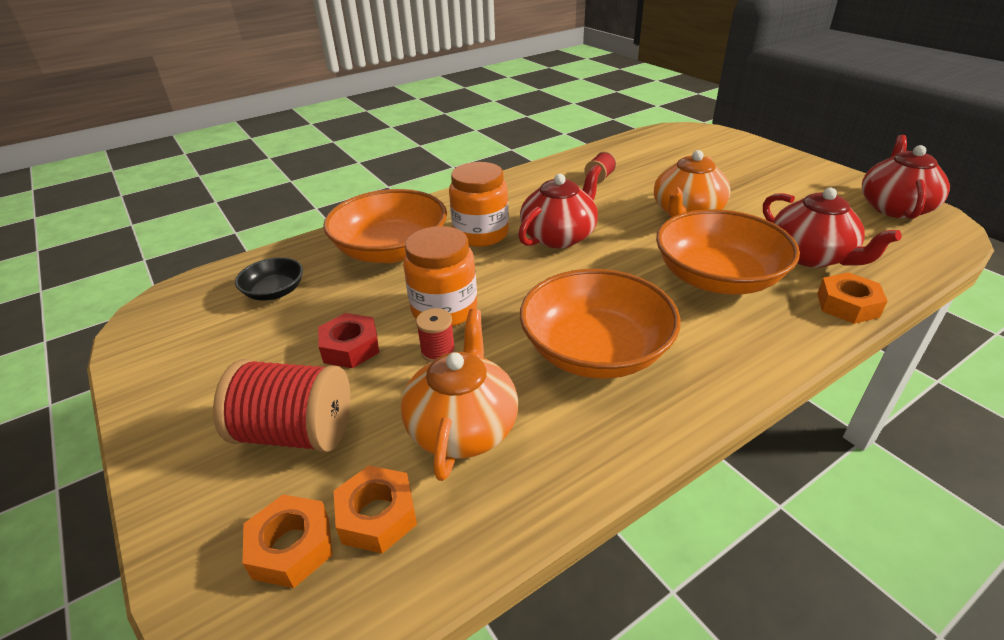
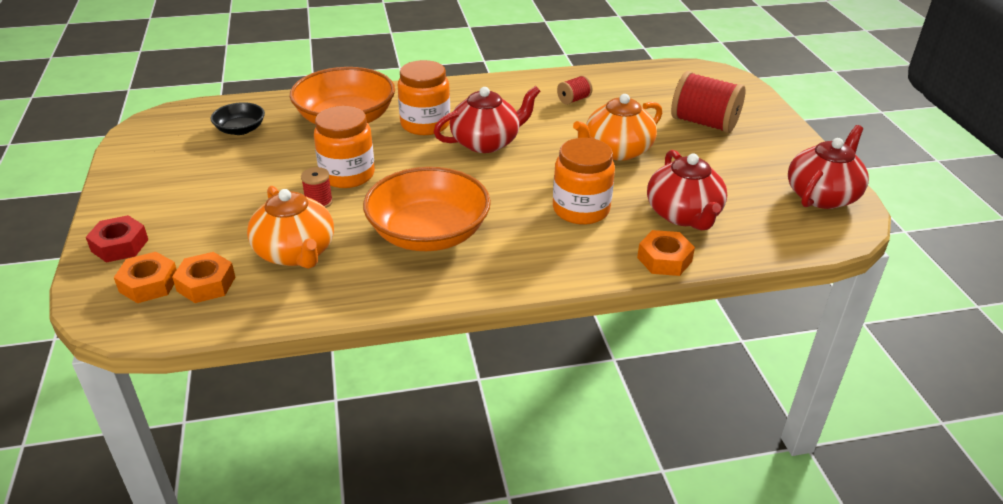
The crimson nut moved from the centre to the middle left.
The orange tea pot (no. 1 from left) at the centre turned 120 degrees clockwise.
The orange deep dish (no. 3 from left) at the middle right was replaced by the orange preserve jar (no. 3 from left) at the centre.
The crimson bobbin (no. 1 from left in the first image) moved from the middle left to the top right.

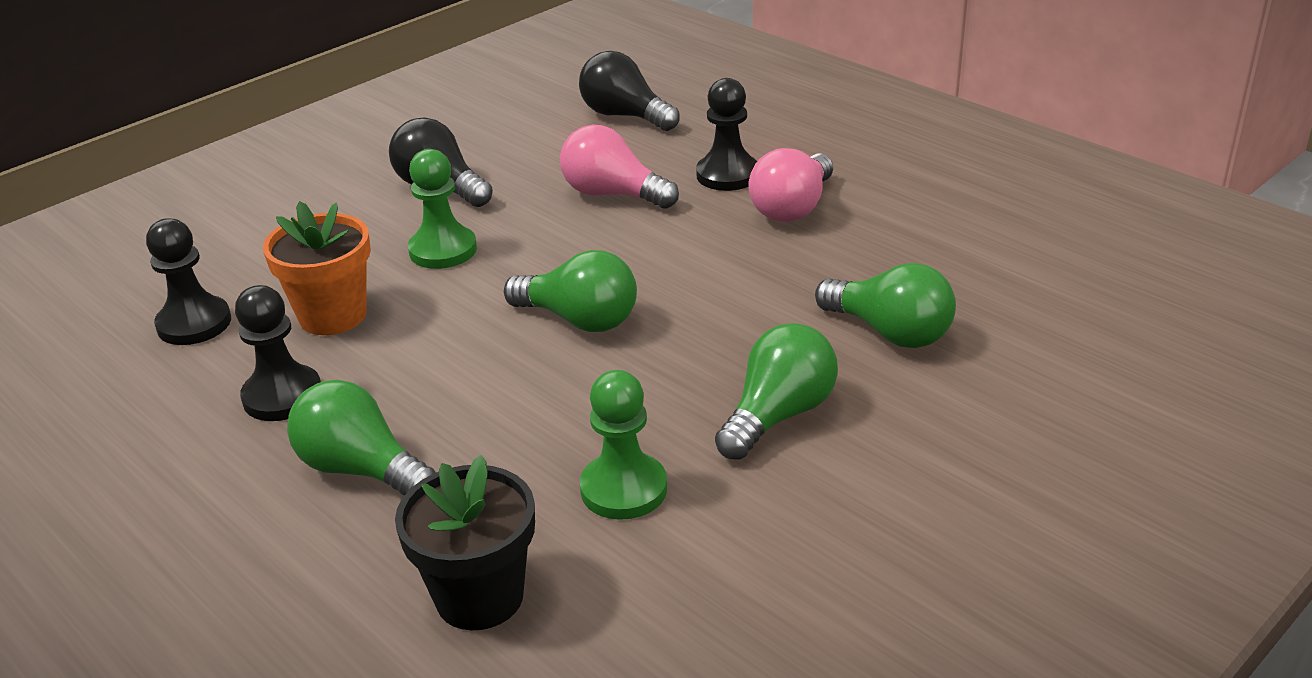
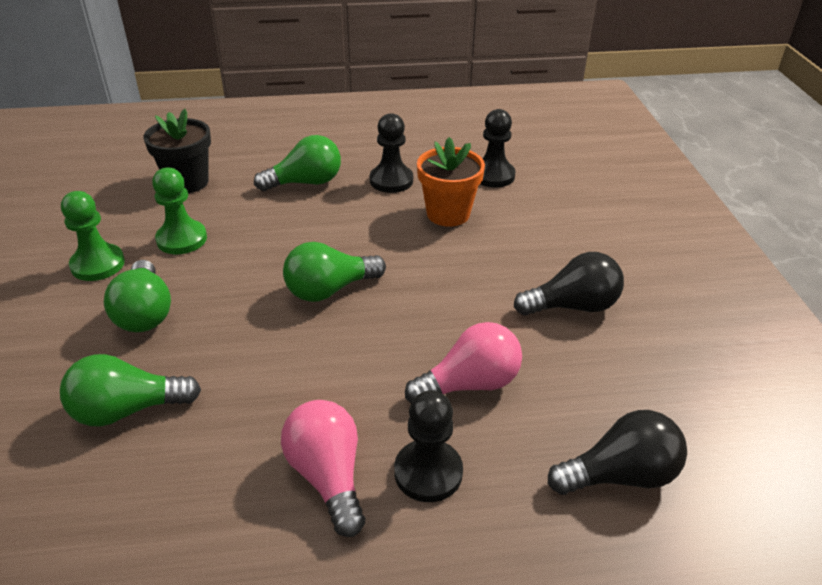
The leaf-green game pawn (no. 1 from left) moved from the top centre to the middle left.

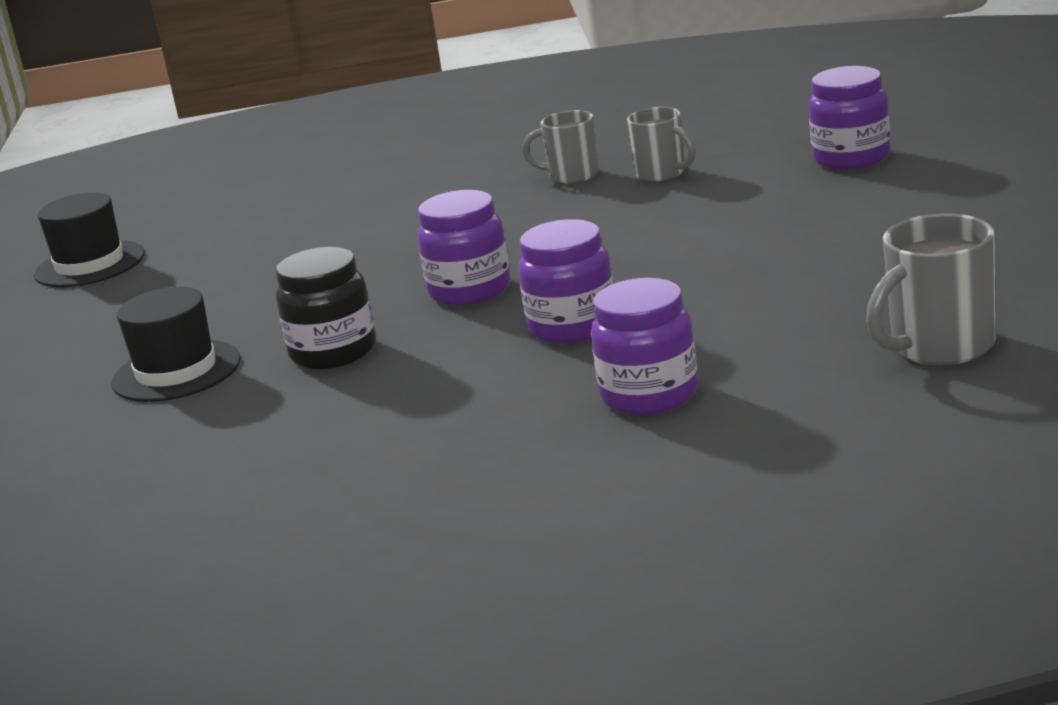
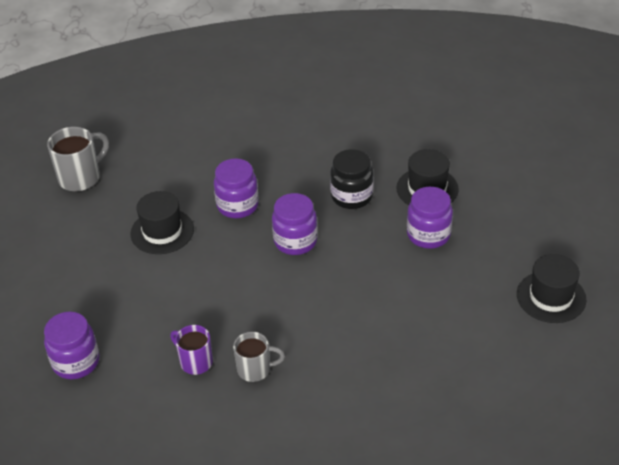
The jet-black top hat (no. 1 from left) at the middle left appeared.
The gray mug (no. 2 from left) at the top centre became the royal purple mug at the bottom left.
The royal purple preserve jar (no. 3 from left in the first image) moved from the centre to the middle right.

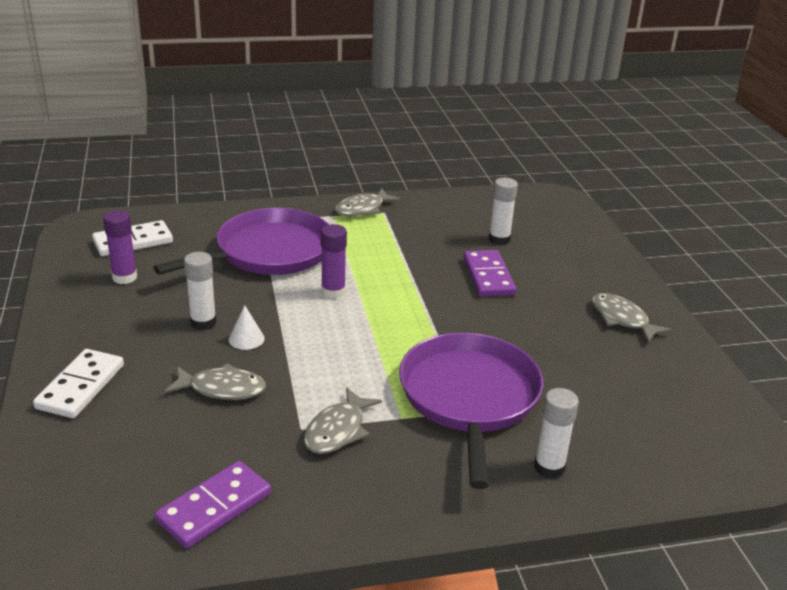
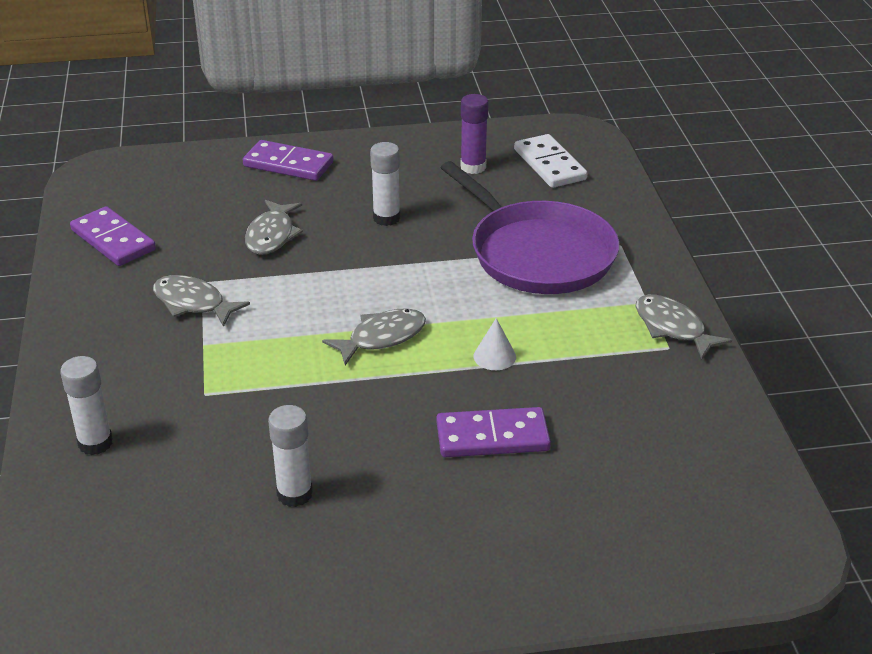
The white domino tile (no. 1 from left) at the middle left became the royal purple domino tile (no. 2 from left) at the top left.
The white glue (no. 2 from left) moved from the centre to the bottom left.
The gray fish figure (no. 4 from left in the first image) moved from the middle right to the centre.
The white cone shape moved from the middle left to the centre.
The royal purple glue (no. 2 from left) at the centre disappeared.
The royal purple pan (no. 2 from left) at the bottom centre disappeared.

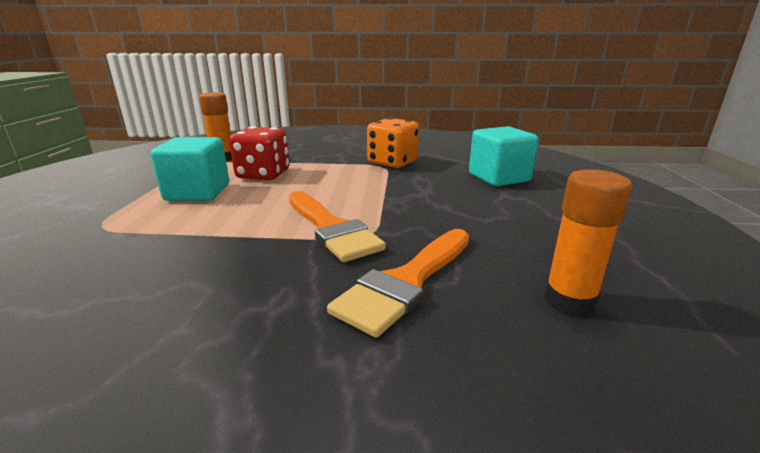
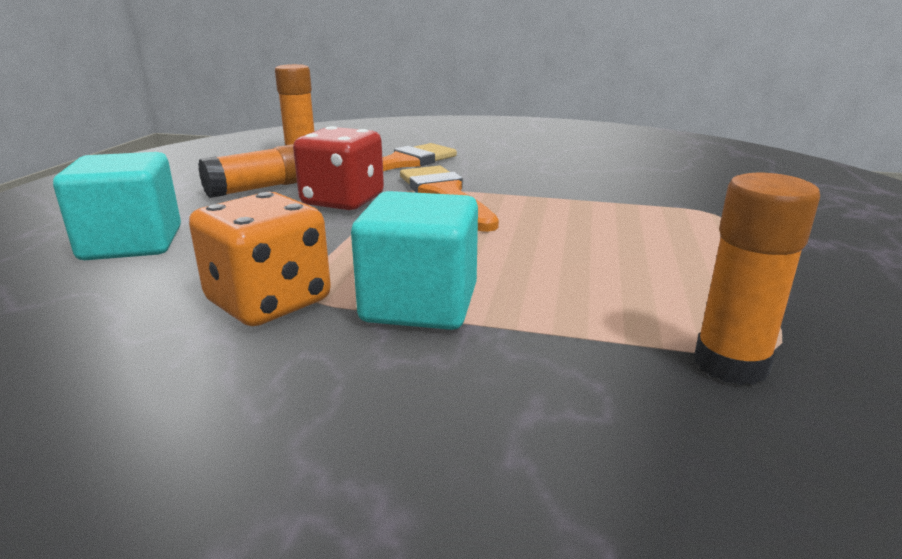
The orange glue (no. 1 from left) at the top left appeared.
The crimson game die moved from the centre to the top centre.
The aqua solid cube (no. 1 from left in the first image) moved from the middle left to the centre.

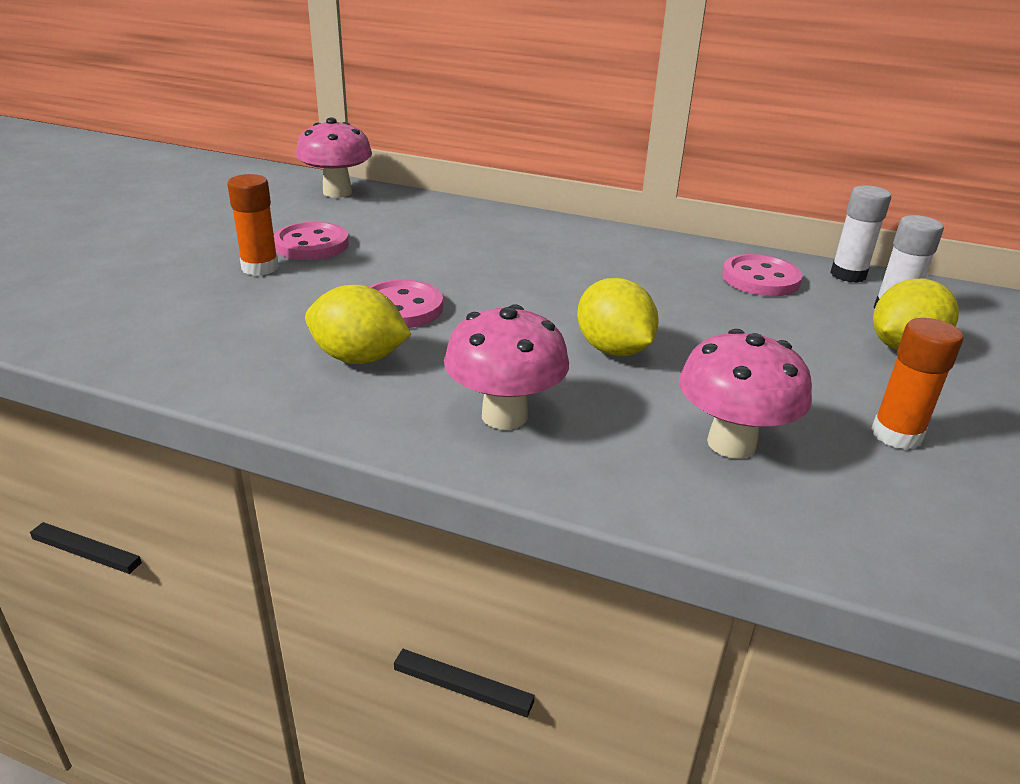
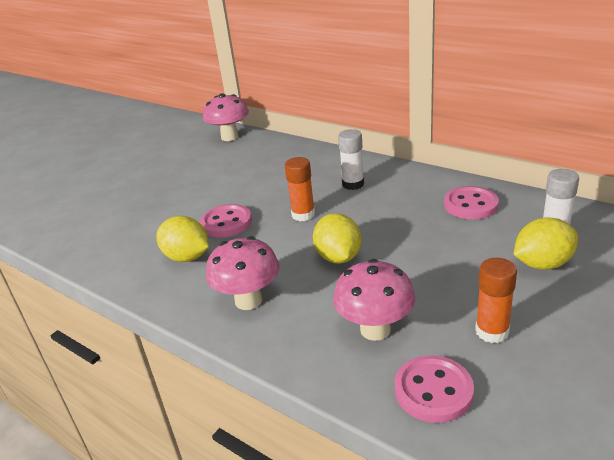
The orange glue (no. 1 from left) moved from the top left to the centre.
The white glue (no. 1 from left) moved from the top right to the centre.
The rosy shirt button (no. 1 from left in the first image) moved from the top left to the bottom right.

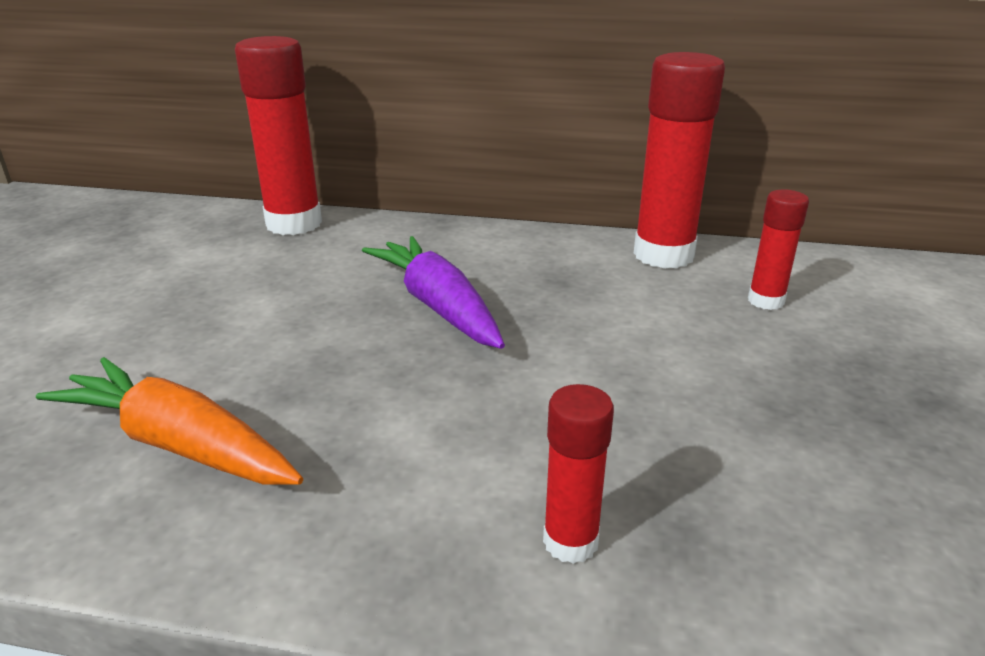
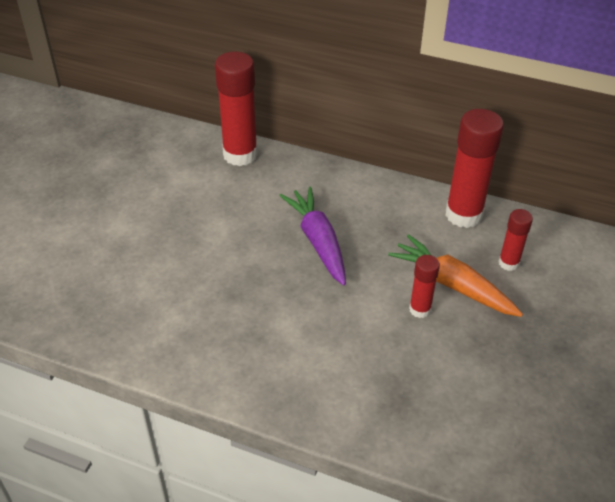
The orange root vegetable moved from the middle left to the middle right.
The crimson glue (no. 2 from left) moved from the bottom centre to the middle right.

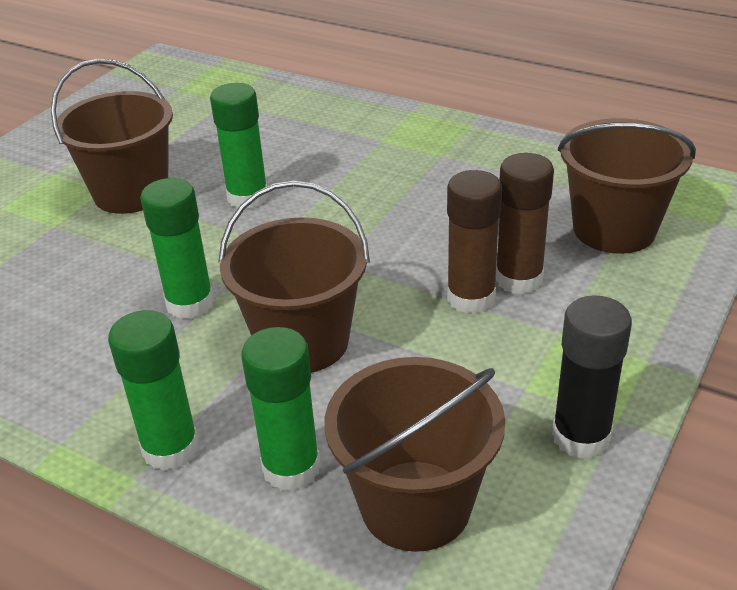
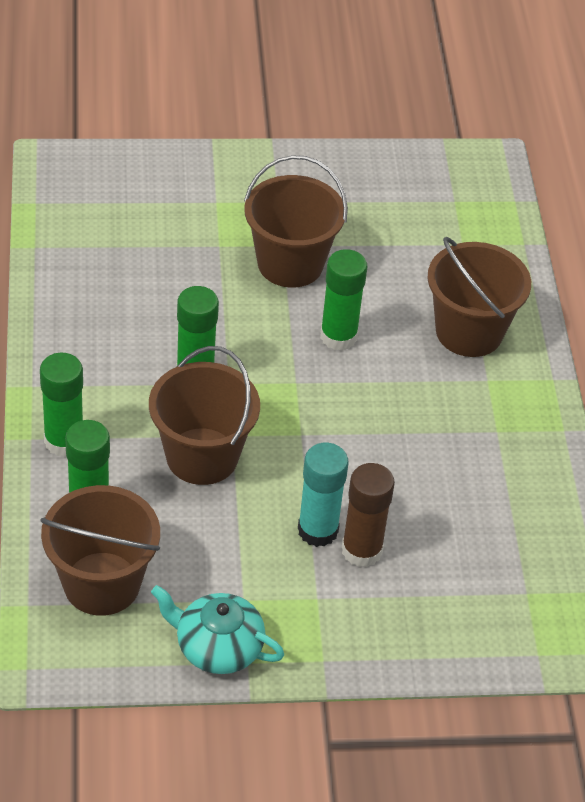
The jet-black glue at the middle right was replaced by the aqua tea pot at the bottom centre.
The russet glue (no. 1 from left) at the centre became the aqua glue at the centre.
The russet bucket (no. 4 from left) moved from the top right to the middle right.

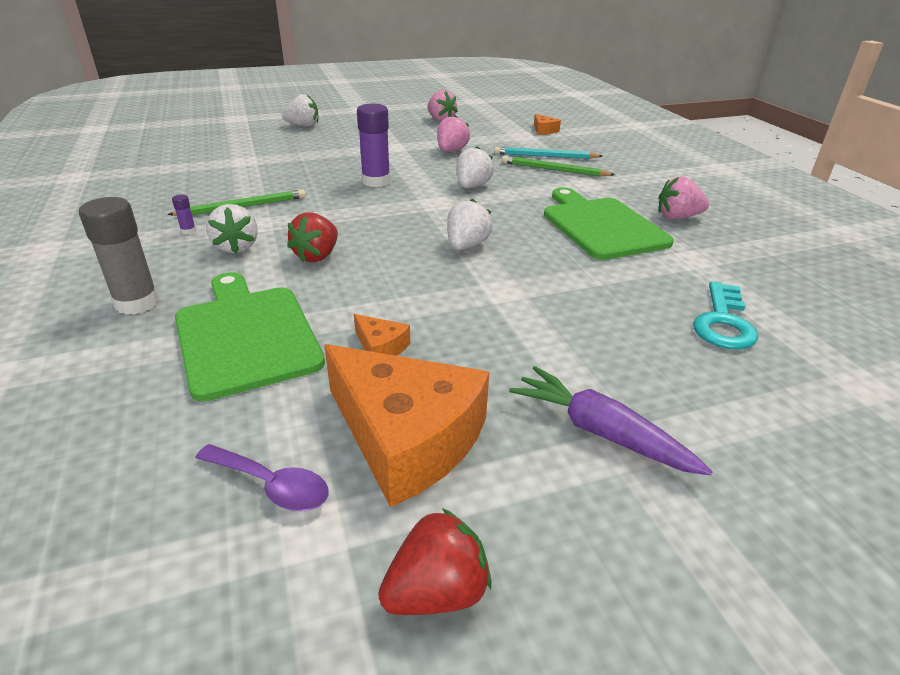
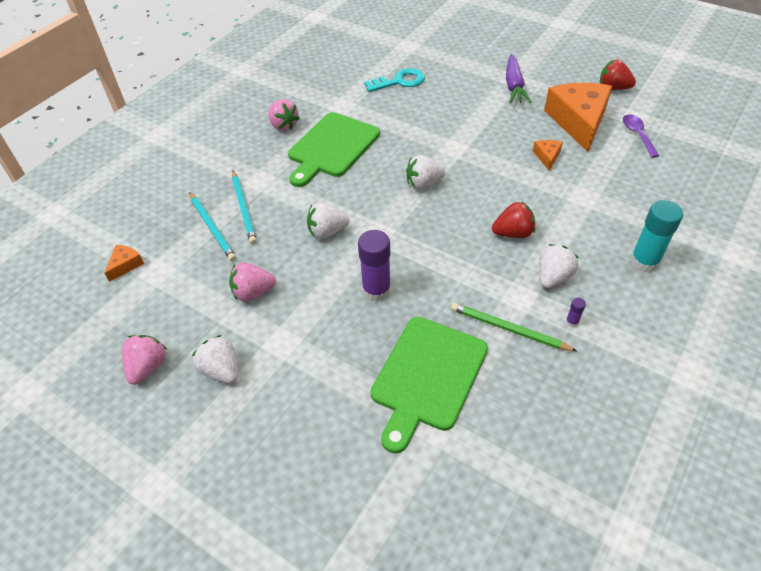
The white toy strawberry (no. 2 from left in the first image) moved from the top centre to the middle left.
The leaf-green lead pencil (no. 2 from left) at the top centre became the aqua lead pencil (no. 2 from left) at the middle left.
The leaf-green chopping board (no. 1 from left in the first image) moved from the middle left to the bottom centre.
The gray glue at the middle left became the aqua glue at the middle right.

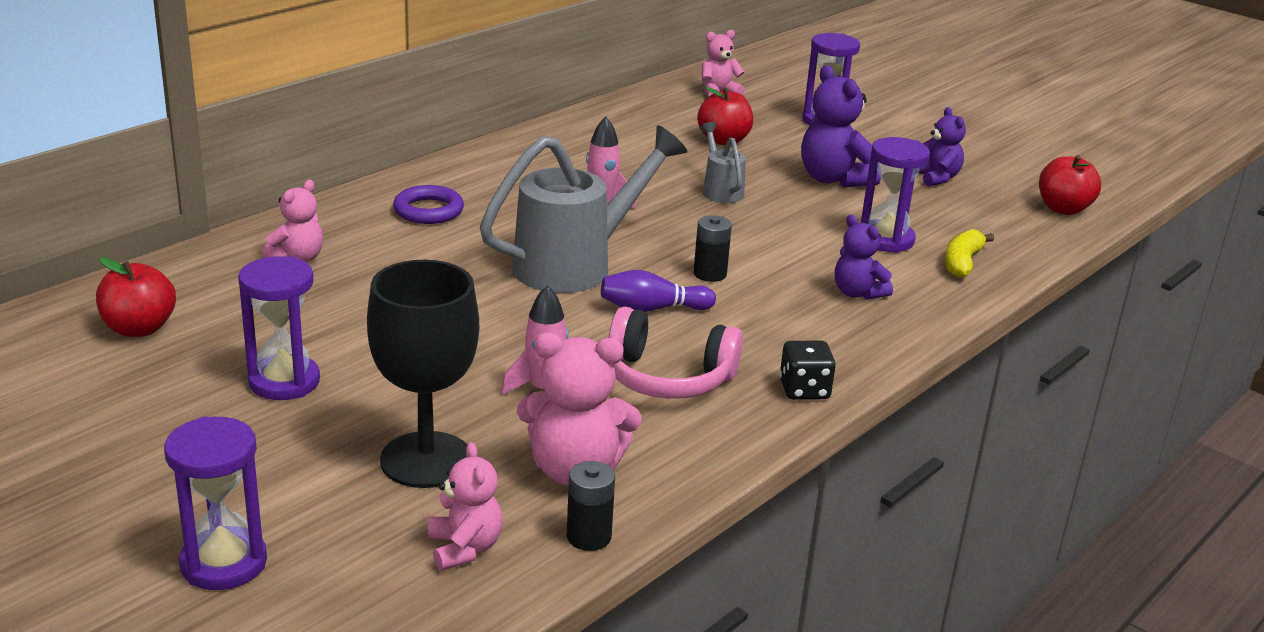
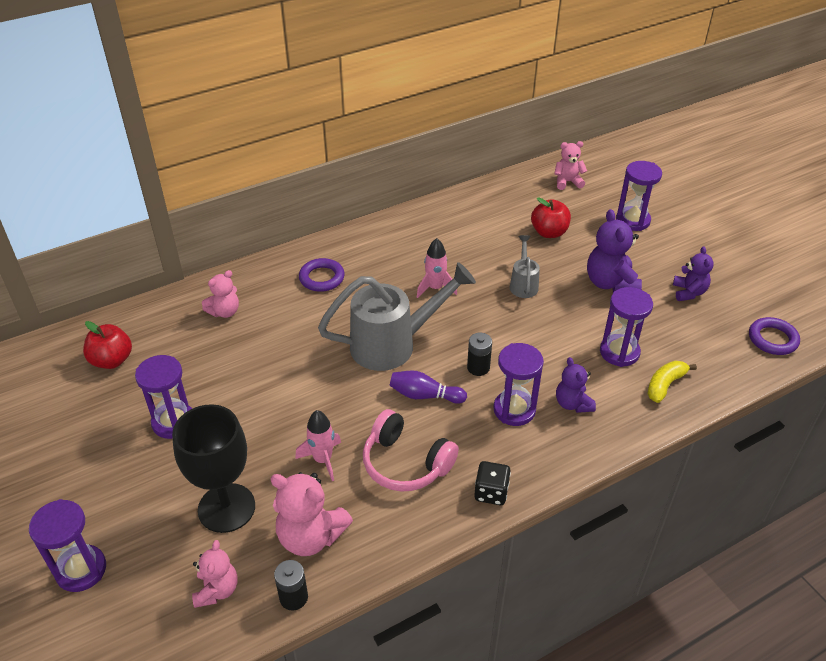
The royal purple sandglass (no. 3 from left) at the centre appeared.
The crimson apple (no. 3 from left) at the top right was replaced by the royal purple hoop (no. 2 from left) at the middle right.

